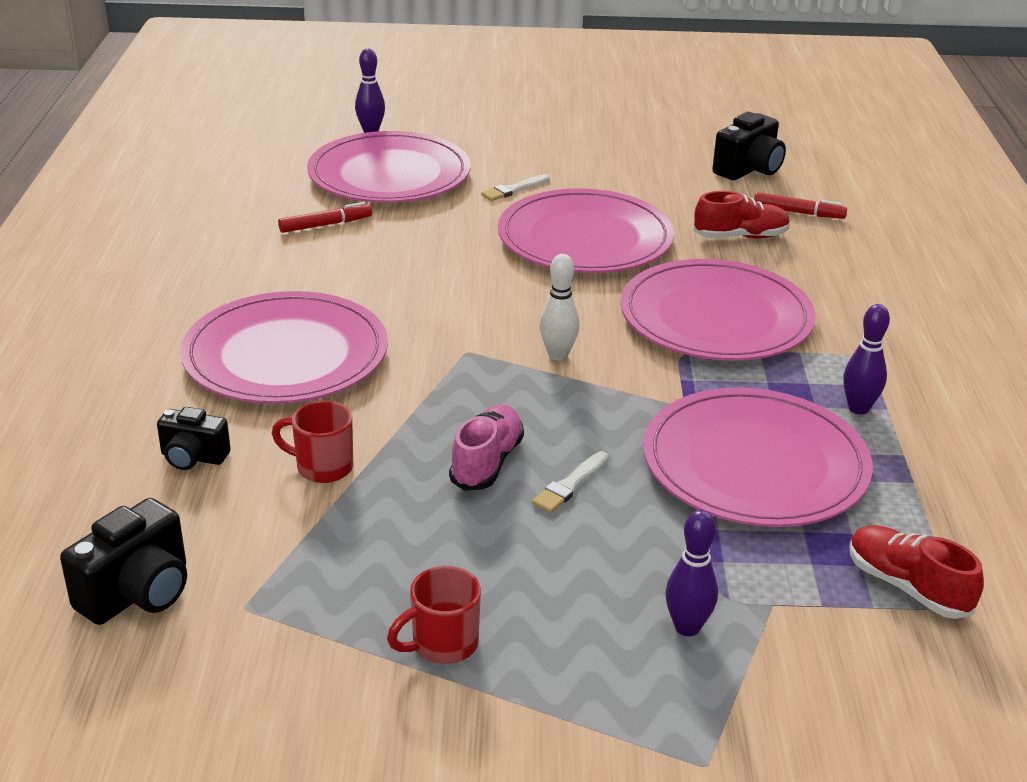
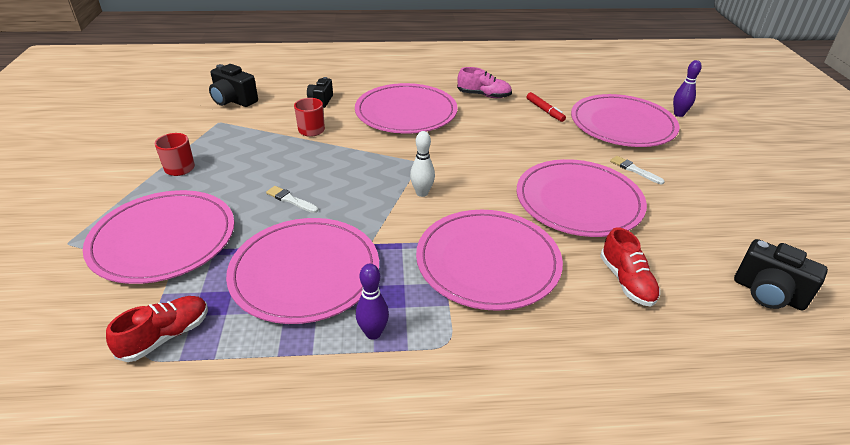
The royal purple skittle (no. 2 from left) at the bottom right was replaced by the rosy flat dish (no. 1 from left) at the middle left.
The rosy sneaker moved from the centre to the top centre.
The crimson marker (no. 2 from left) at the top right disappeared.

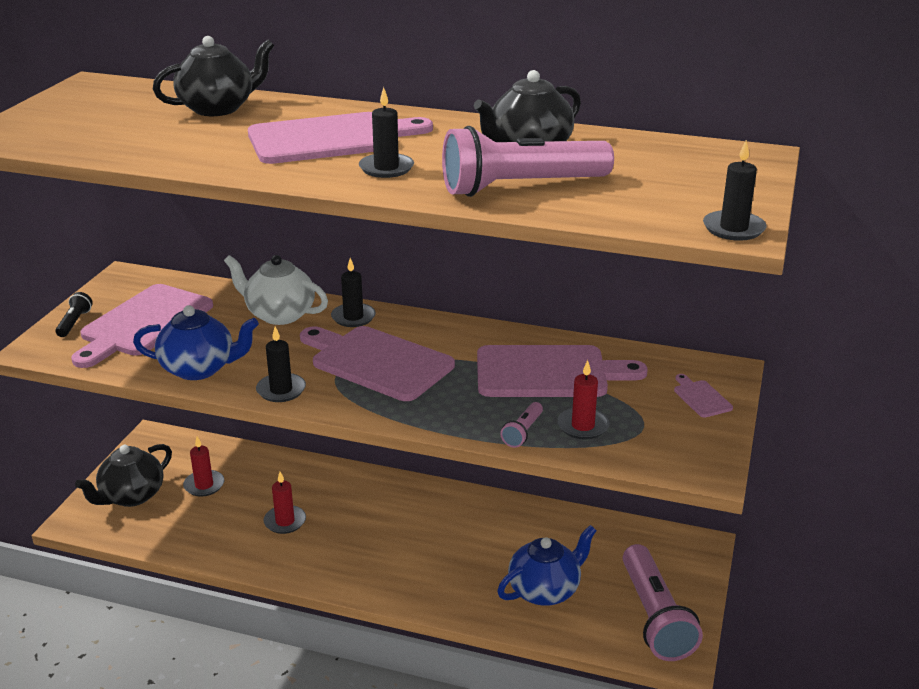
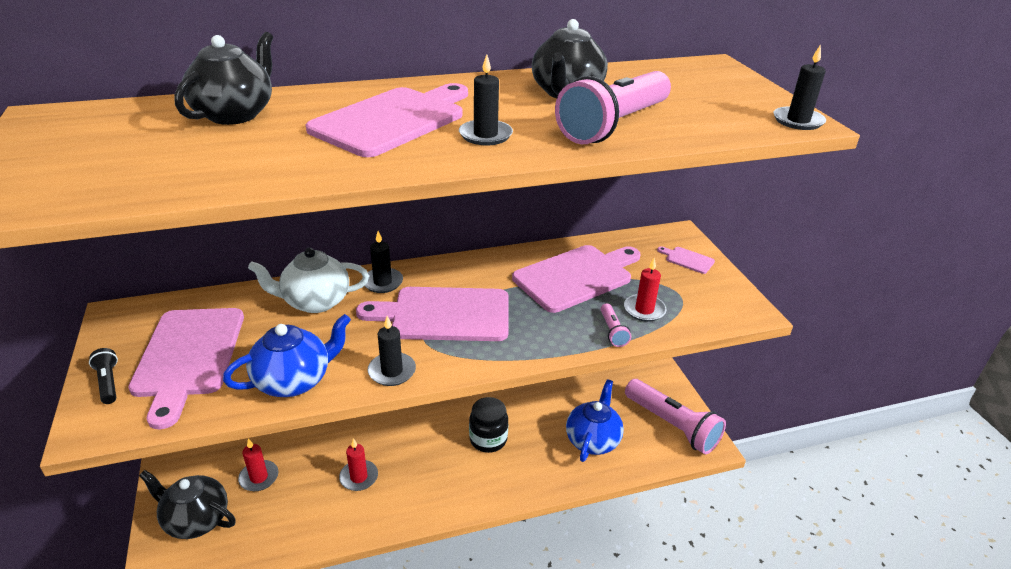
The jet-black tea pot (no. 1 from left) at the bottom left turned 105 degrees clockwise.
The jet-black preserve jar at the bottom centre appeared.

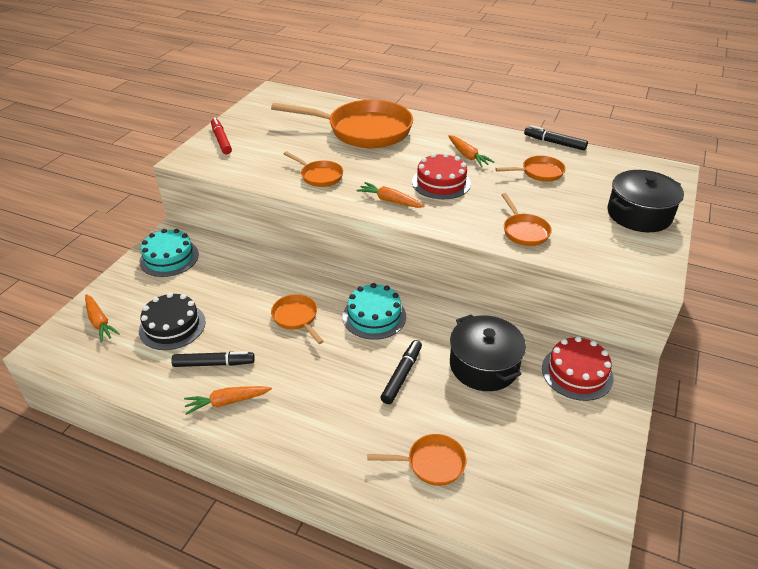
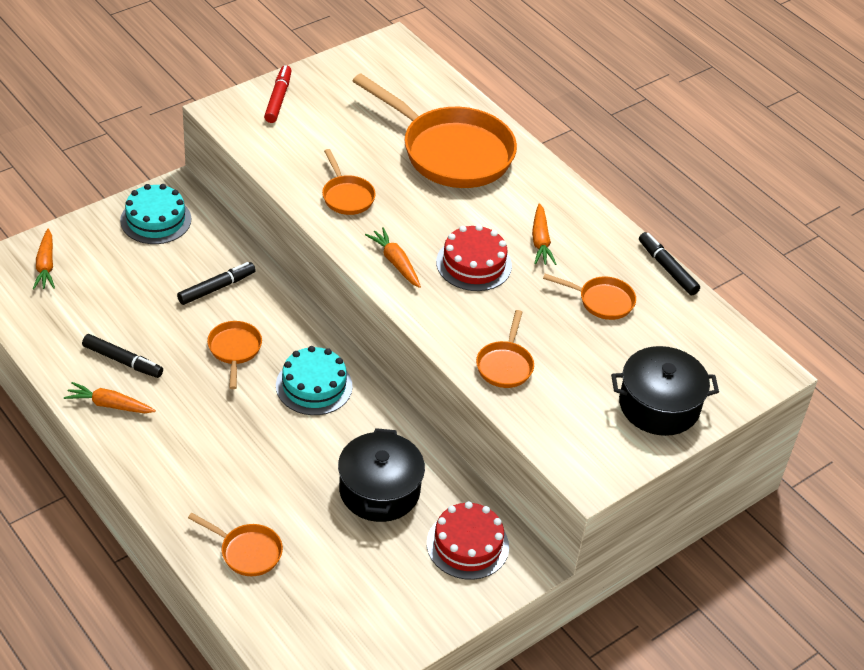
The jet-black marker (no. 2 from left) moved from the centre to the middle left.
The jet-black cake at the middle left disappeared.

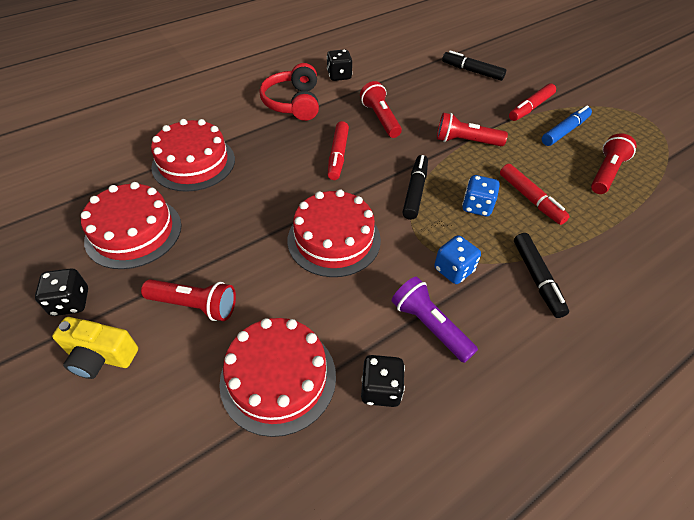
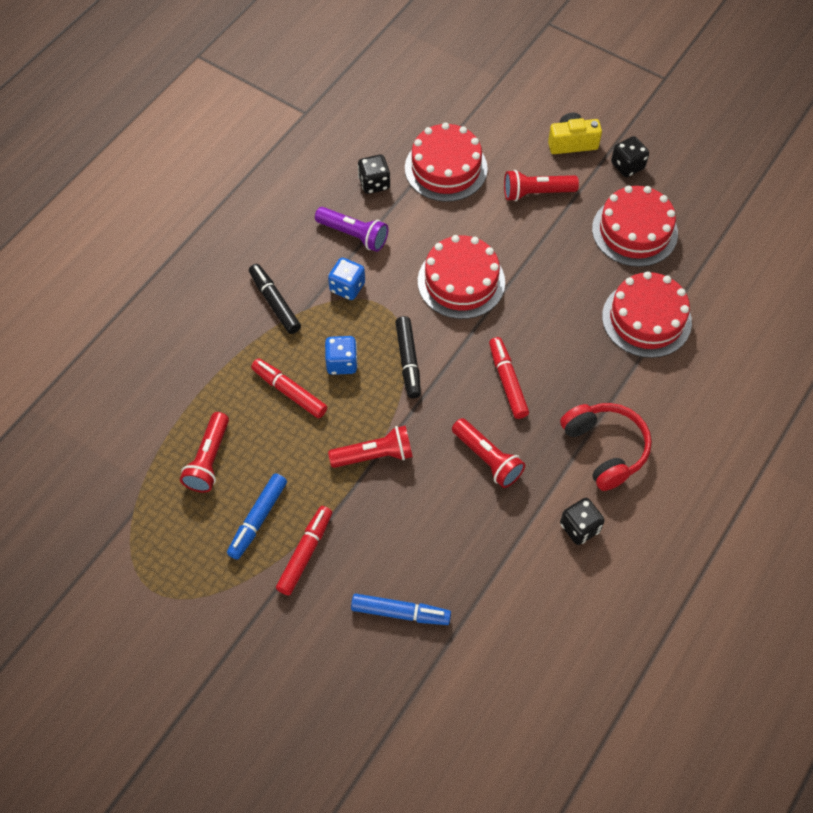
The jet-black marker (no. 2 from left) at the top right became the cobalt marker (no. 2 from left) at the bottom centre.

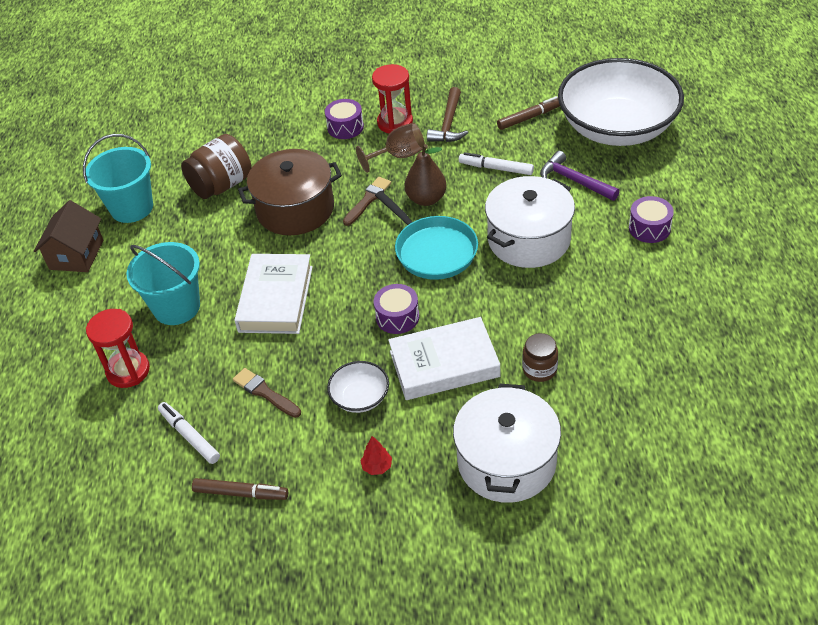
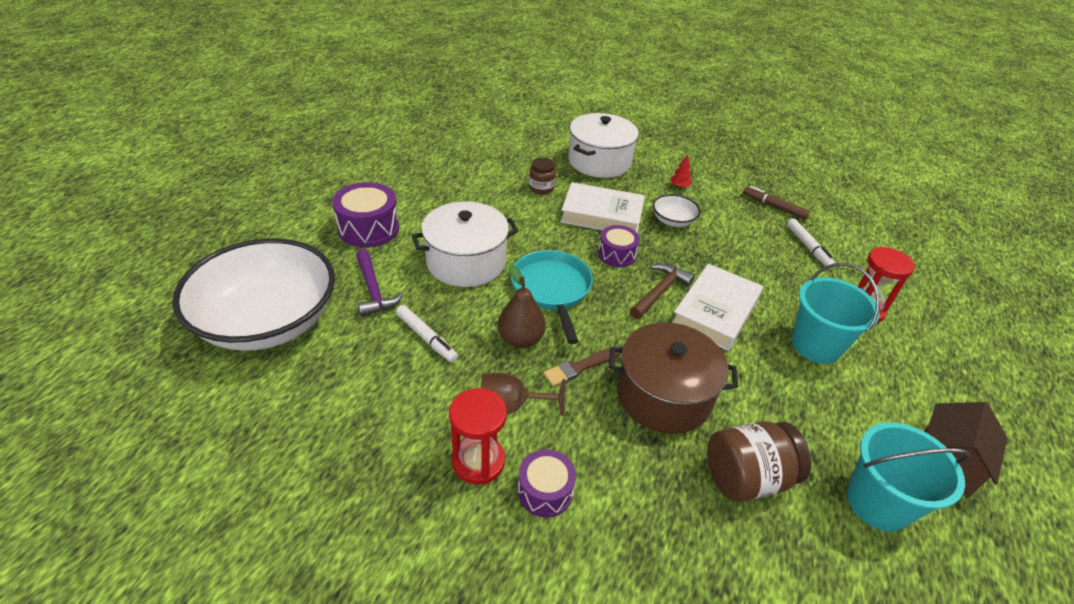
The royal purple snare drum (no. 3 from left in the first image) at the middle right changed to 1.58 times the size.
The russet hammer moved from the top centre to the centre.
The russet paintbrush (no. 1 from left) at the middle left disappeared.
The russet marker (no. 2 from left) at the top centre disappeared.

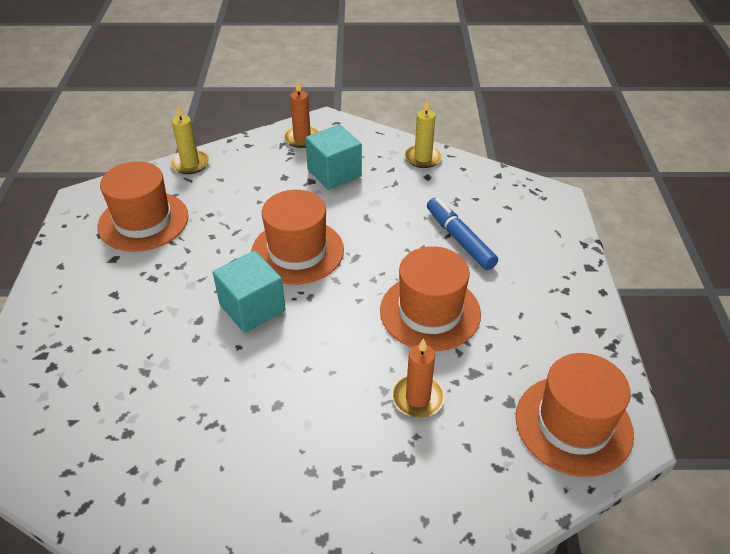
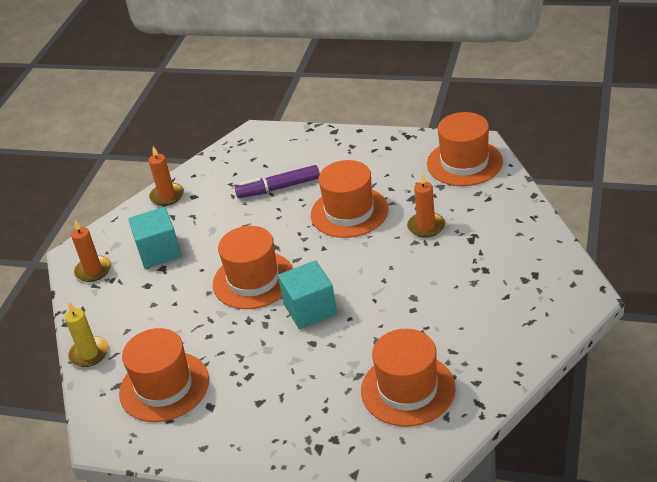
The yellow pillar candle (no. 2 from left) at the top centre became the orange pillar candle (no. 2 from left) at the middle left.
The cobalt marker at the centre became the royal purple marker at the centre.
The orange top hat (no. 4 from left) at the bottom centre appeared.

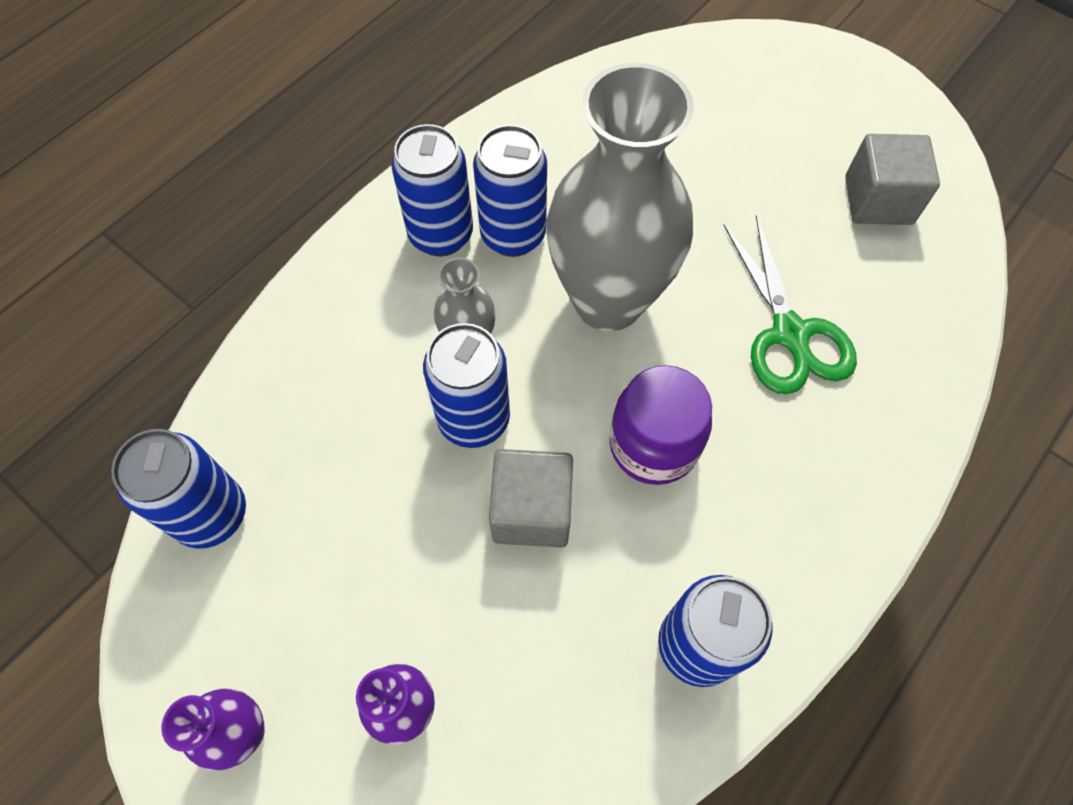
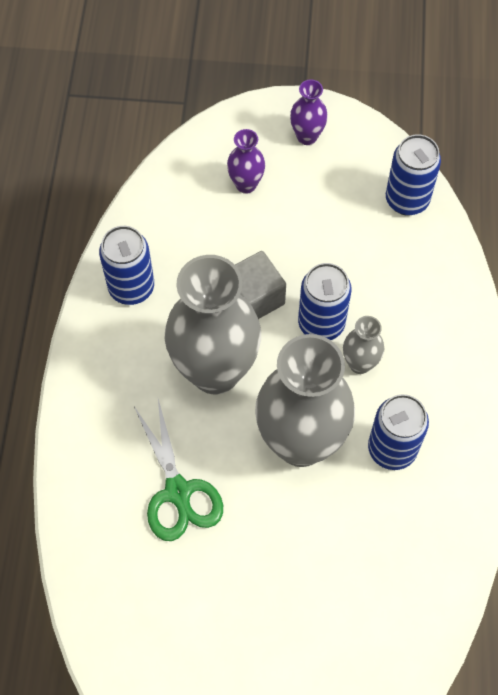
The leaf-green shears at the middle right turned 150 degrees counterclockwise.
The royal purple preserve jar at the centre was replaced by the gray flower vase (no. 1 from left) at the centre.
The cobalt tin (no. 2 from left) at the top centre disappeared.
The gray solid cube (no. 2 from left) at the top right disappeared.

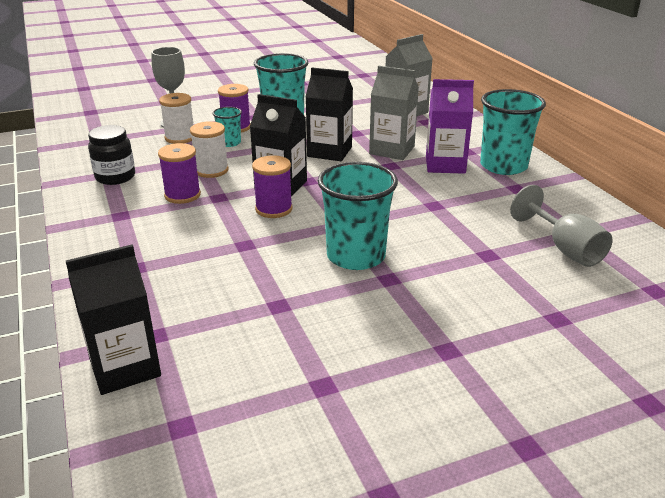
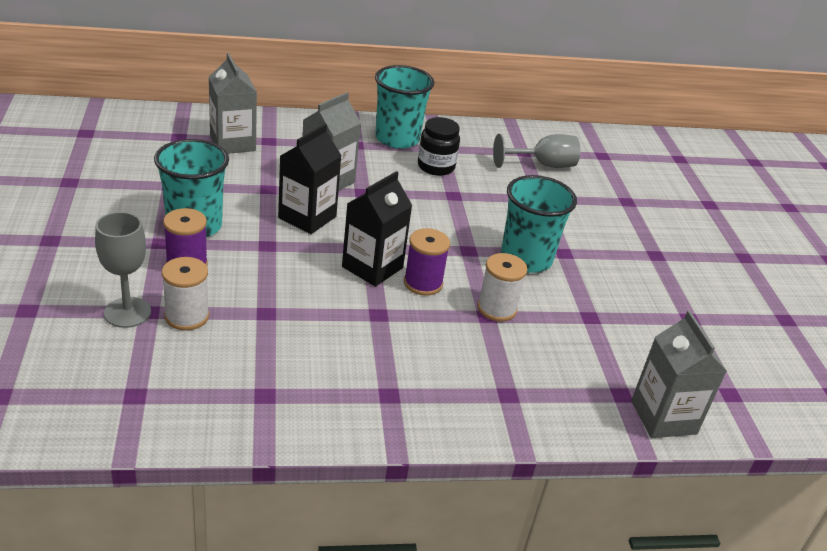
The jet-black preserve jar moved from the top left to the top centre.
The white bobbin (no. 2 from left) moved from the top left to the centre.
The jet-black carton (no. 1 from left) at the middle left became the gray carton (no. 3 from left) at the bottom right.
The royal purple bobbin (no. 1 from left) at the middle left disappeared.
The aqua tumbler (no. 1 from left) at the top centre disappeared.
The royal purple carton at the top right disappeared.

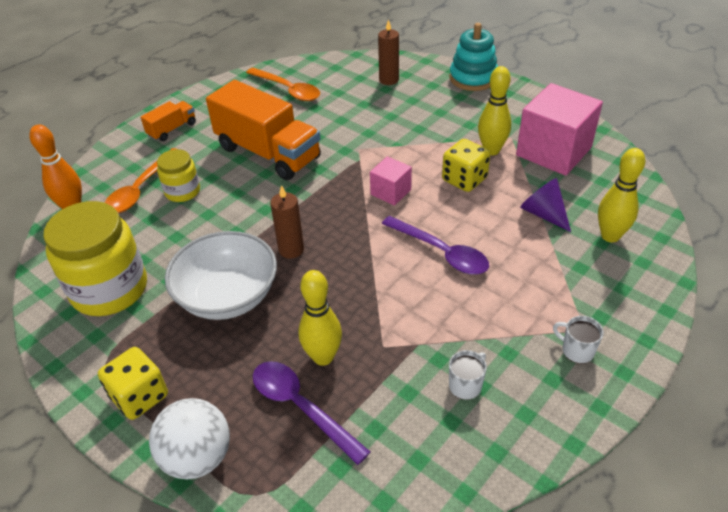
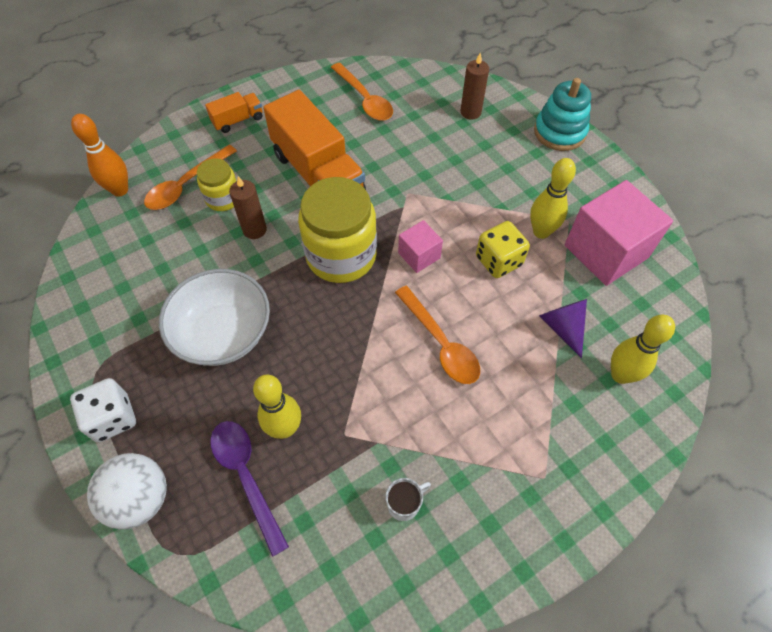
The yellow game die (no. 1 from left) at the bottom left became the white game die at the middle left.
The russet pillar candle (no. 1 from left) moved from the centre to the top left.
The yellow preserve jar (no. 1 from left in the first image) moved from the middle left to the centre.
The royal purple spoon (no. 2 from left) at the centre became the orange spoon (no. 3 from left) at the centre.
The white mug (no. 2 from left) at the middle right disappeared.

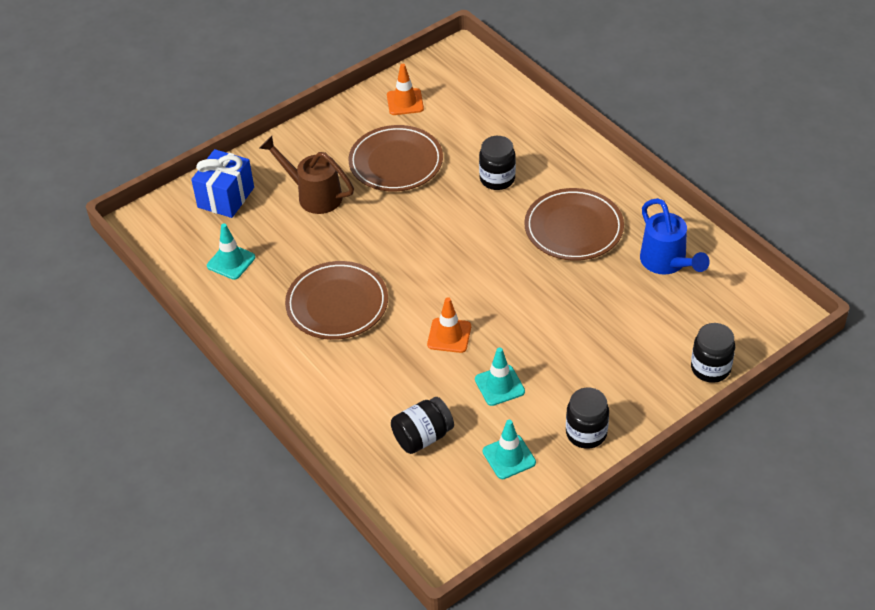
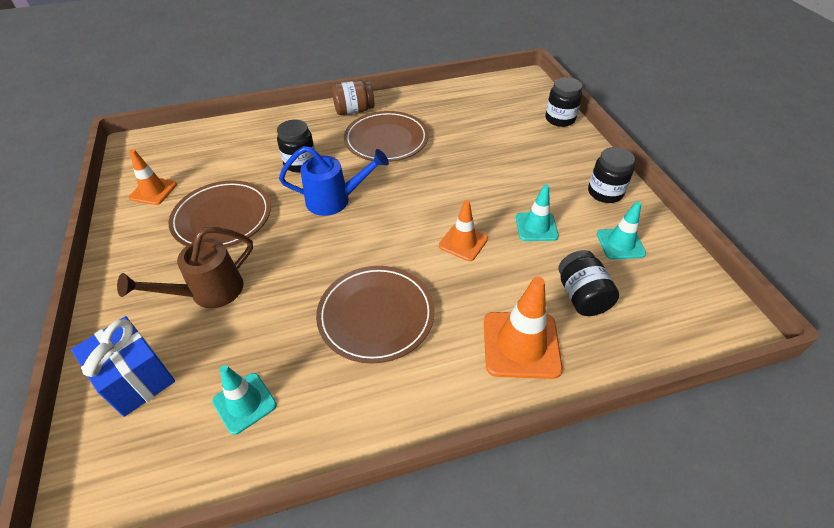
The cobalt sprinkling can moved from the middle right to the centre.
The russet preserve jar at the top centre appeared.
The orange road cone (no. 3 from left) at the centre appeared.

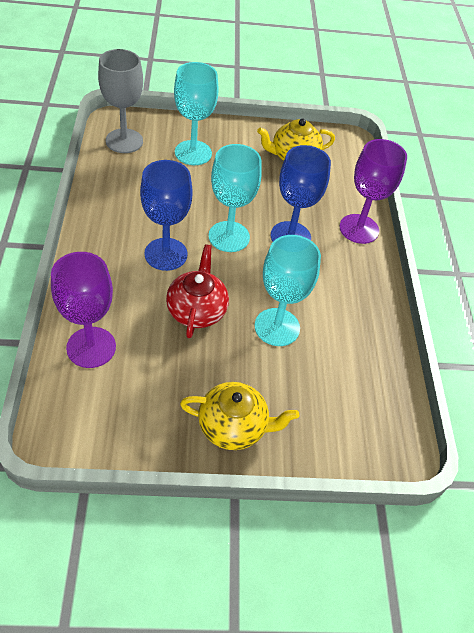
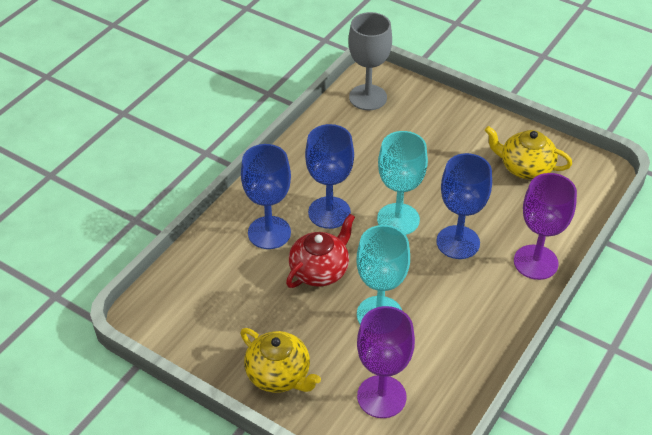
The cobalt chalice (no. 1 from left) at the centre appeared.
The royal purple chalice (no. 1 from left) moved from the middle left to the bottom centre.
The aqua chalice (no. 1 from left) at the top centre disappeared.

